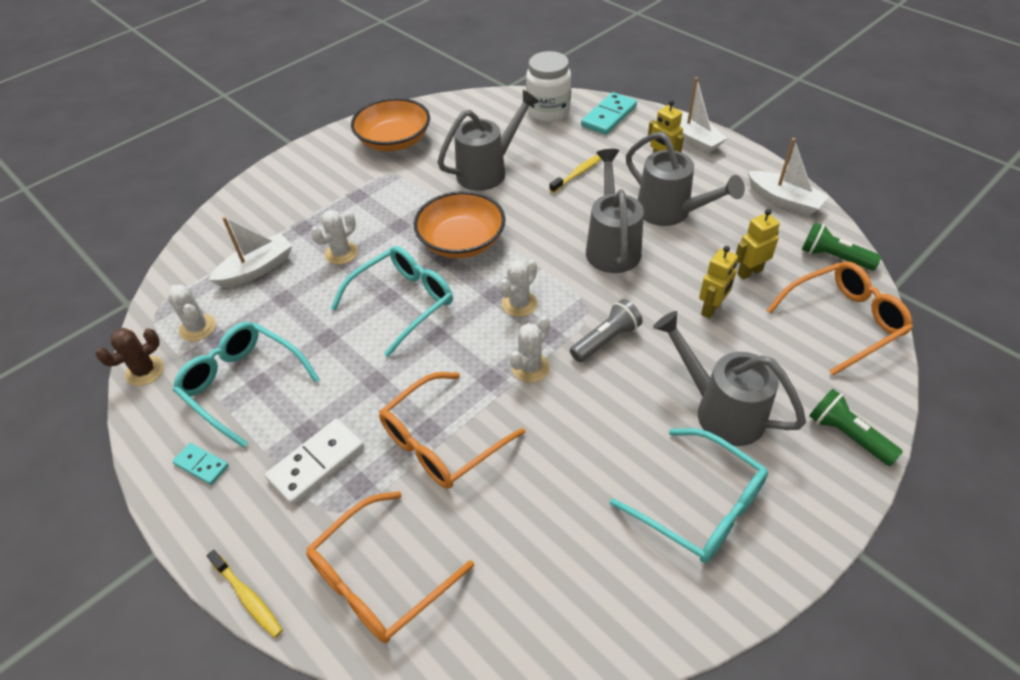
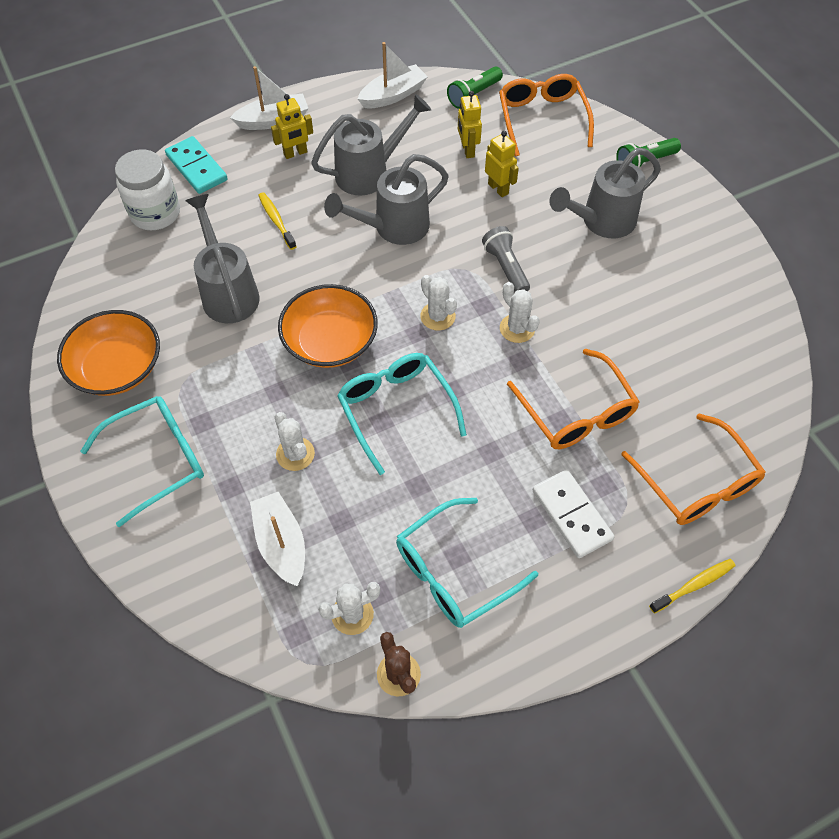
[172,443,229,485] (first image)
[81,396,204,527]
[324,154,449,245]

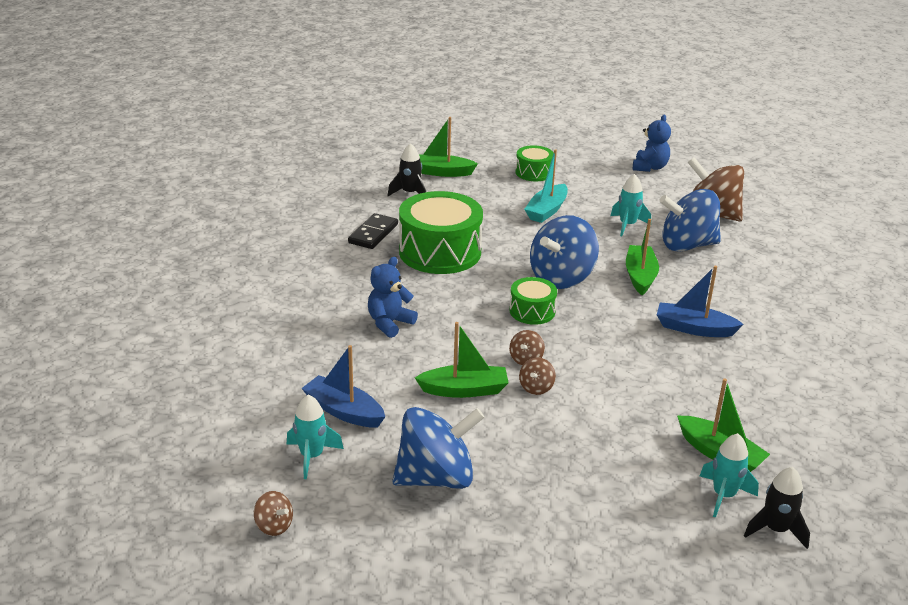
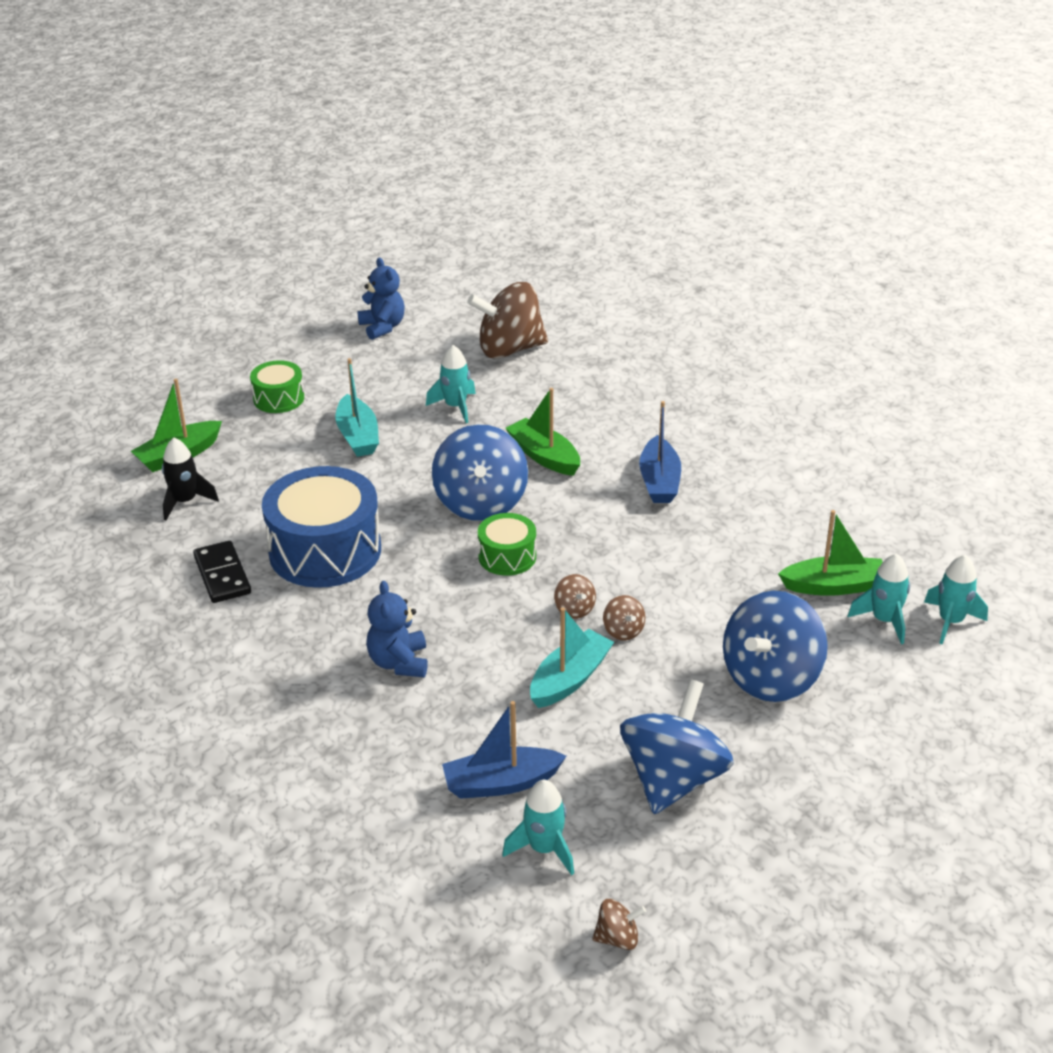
[723,591,828,702]
[262,466,381,588]
[530,607,614,708]
[924,555,988,644]
[639,401,681,503]

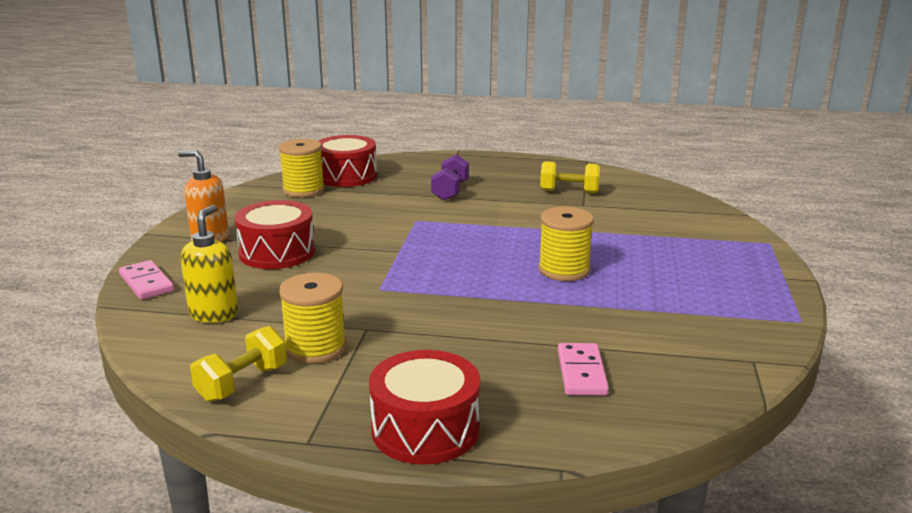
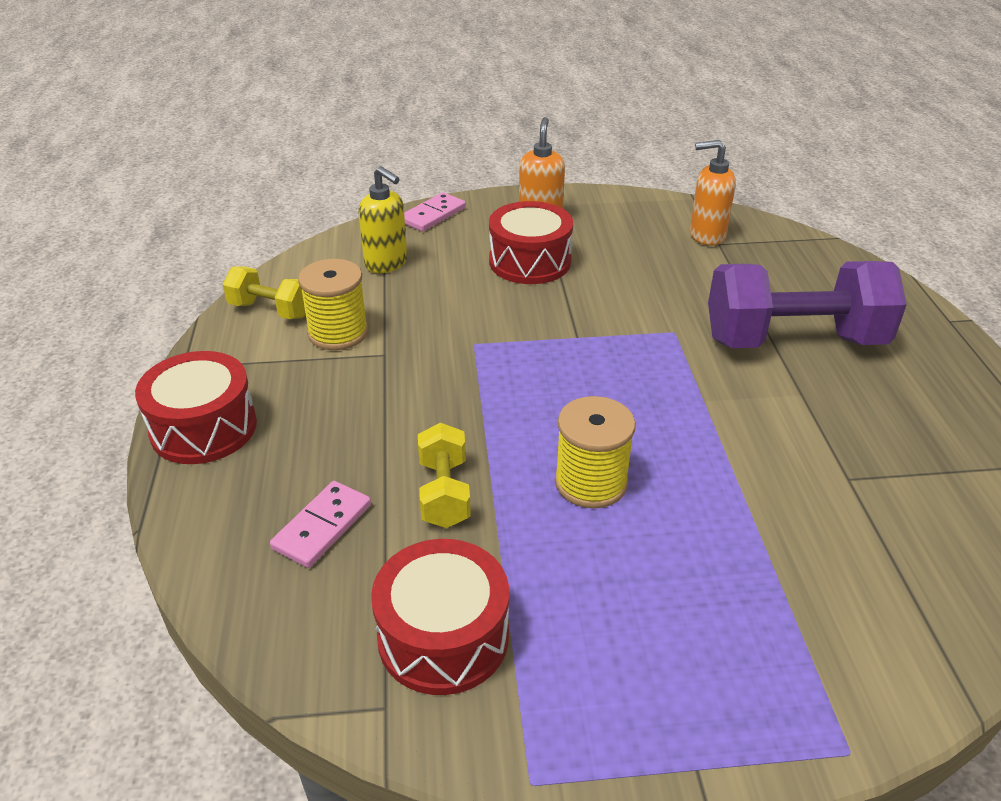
[371,539,509,695]
[418,423,471,528]
[690,140,736,246]
[358,166,407,273]
[270,481,371,568]
[708,261,907,348]

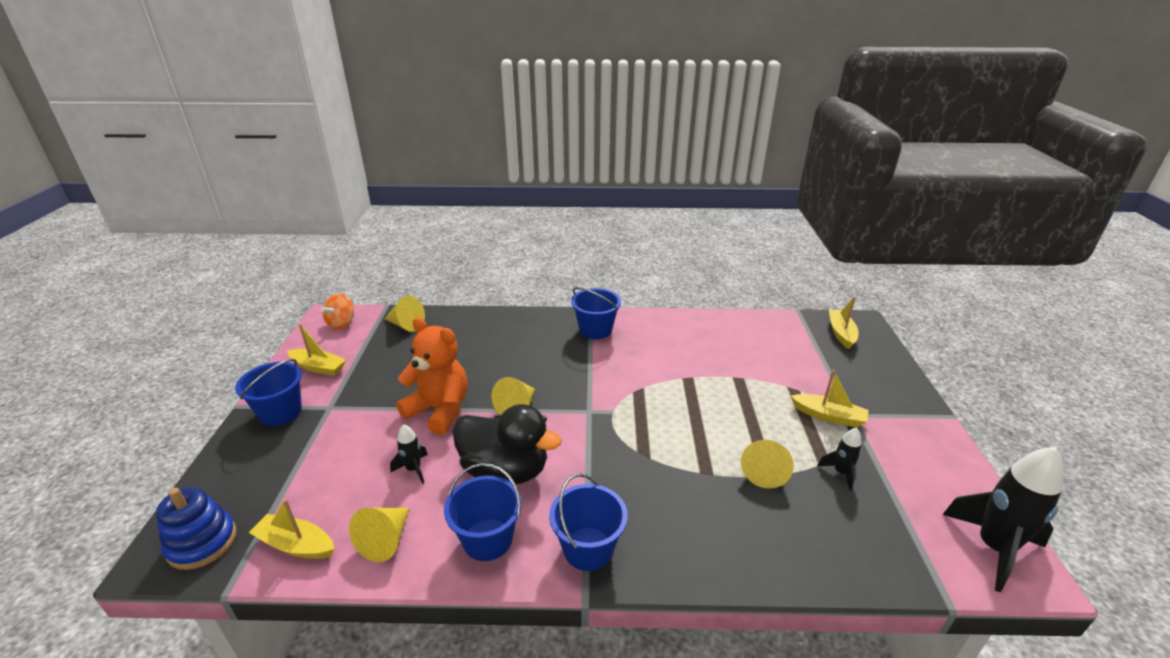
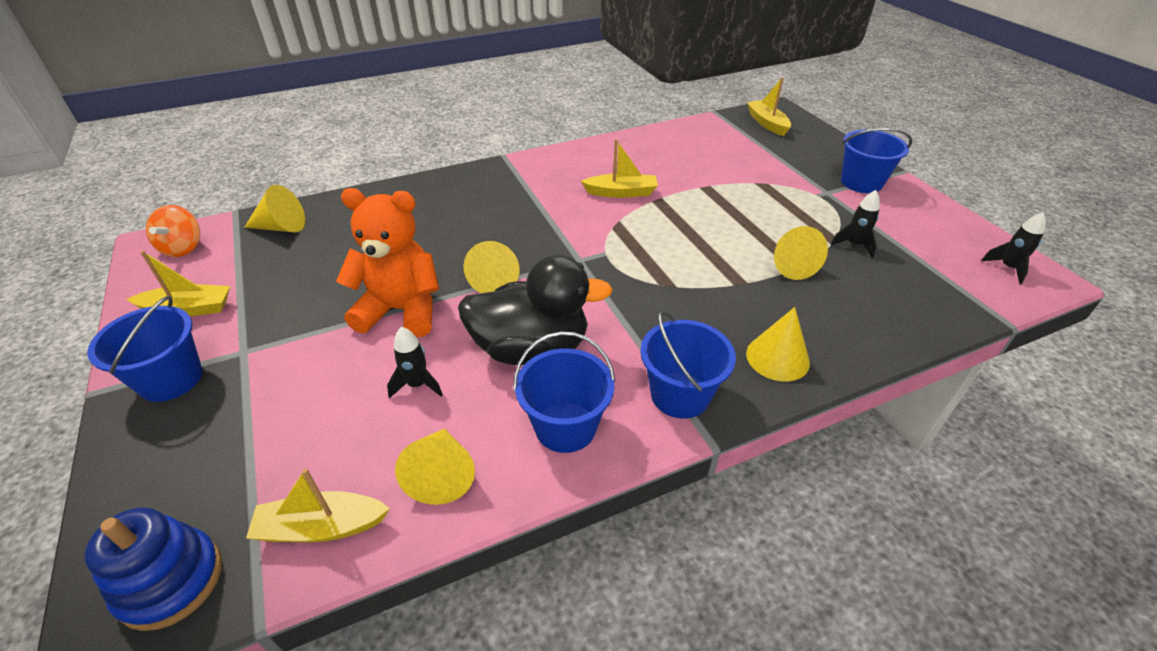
[746,307,810,381]
[841,128,912,193]
[581,139,658,198]
[981,212,1046,284]

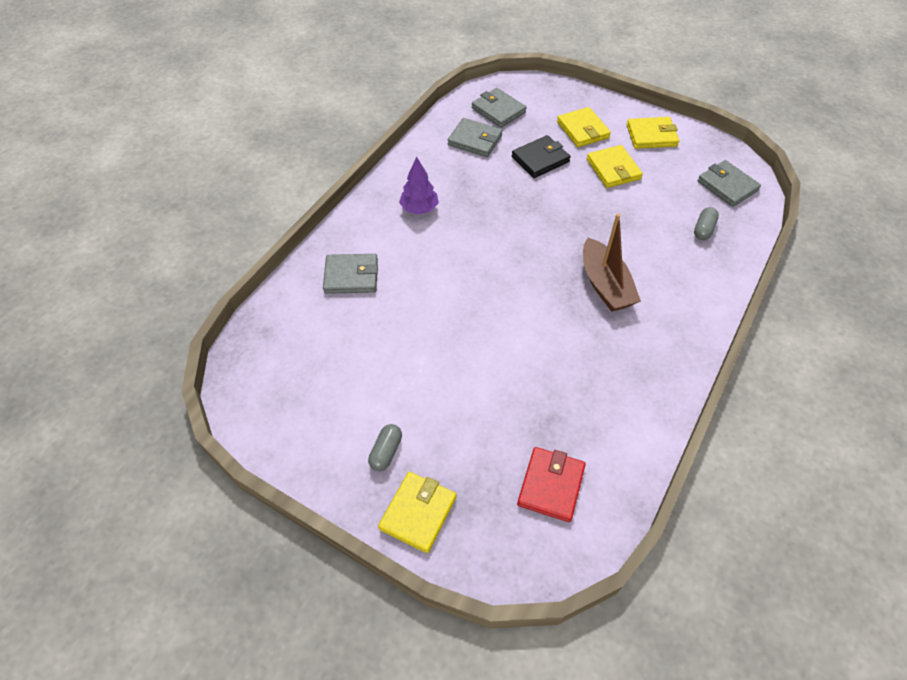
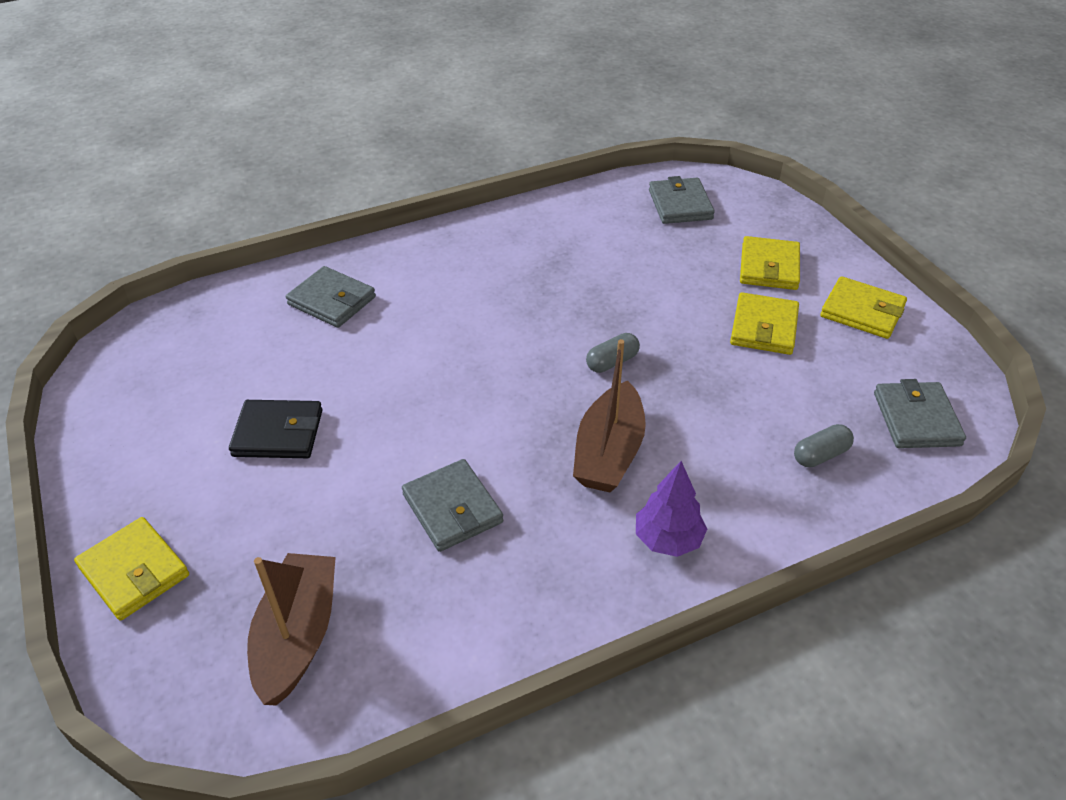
[586,333,640,373]
[636,461,707,557]
[402,459,503,552]
[229,400,322,458]
[247,553,336,705]
[74,517,189,621]

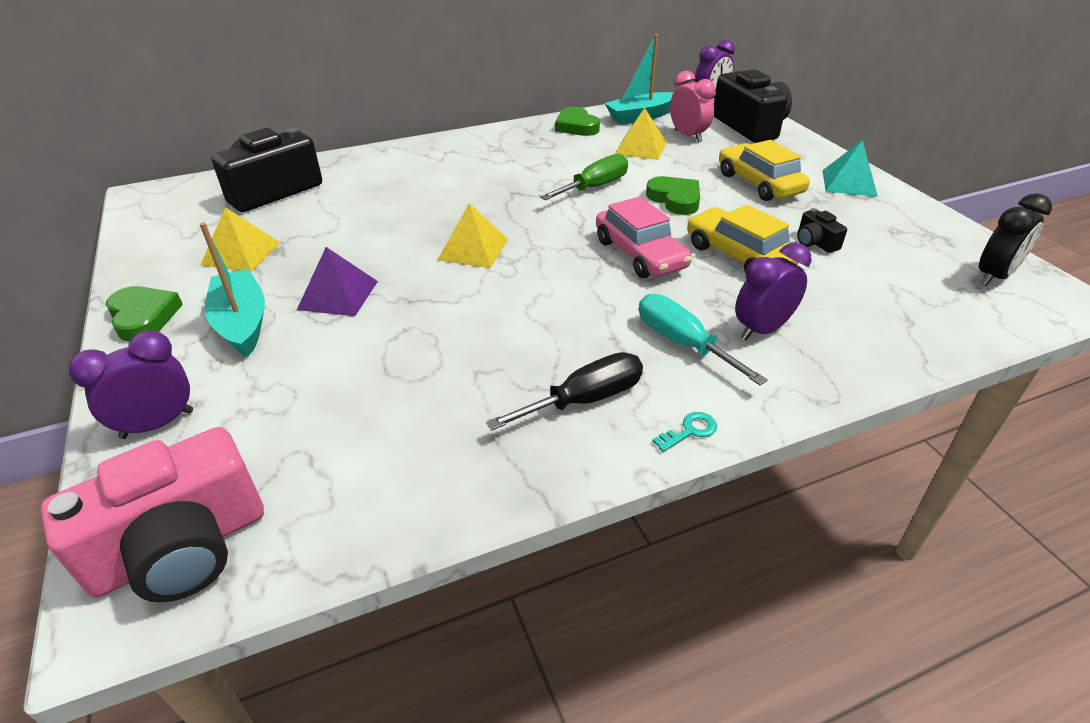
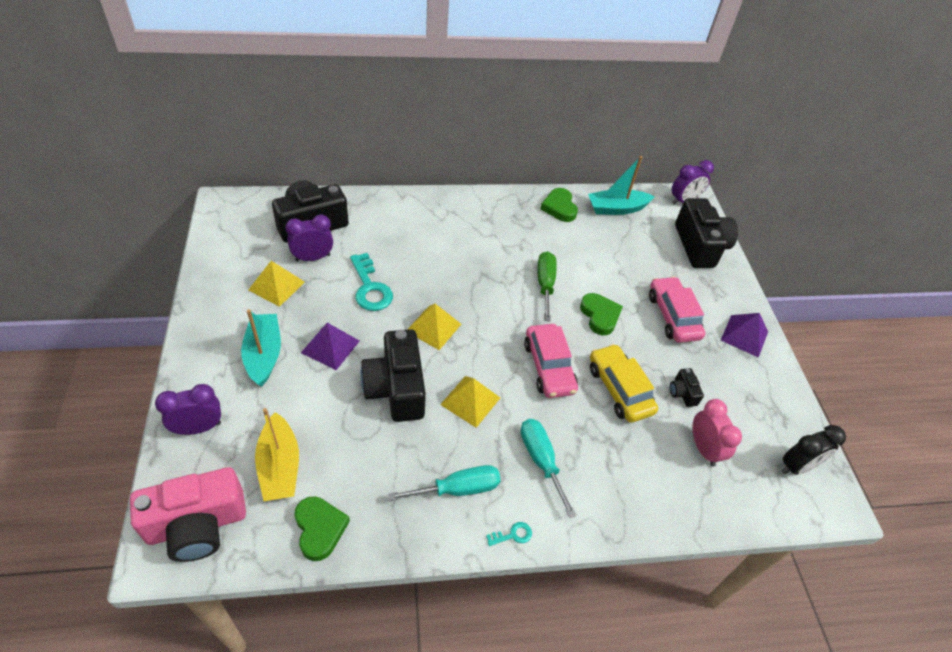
[255,408,299,501]
[350,253,393,311]
[361,329,426,422]
[295,496,350,561]
[440,376,500,428]
[692,399,742,467]
[285,214,333,262]
[388,465,501,501]
[649,276,705,343]
[721,313,768,358]
[537,251,557,321]

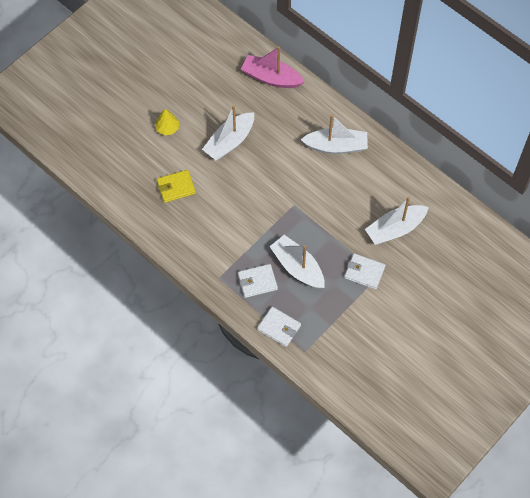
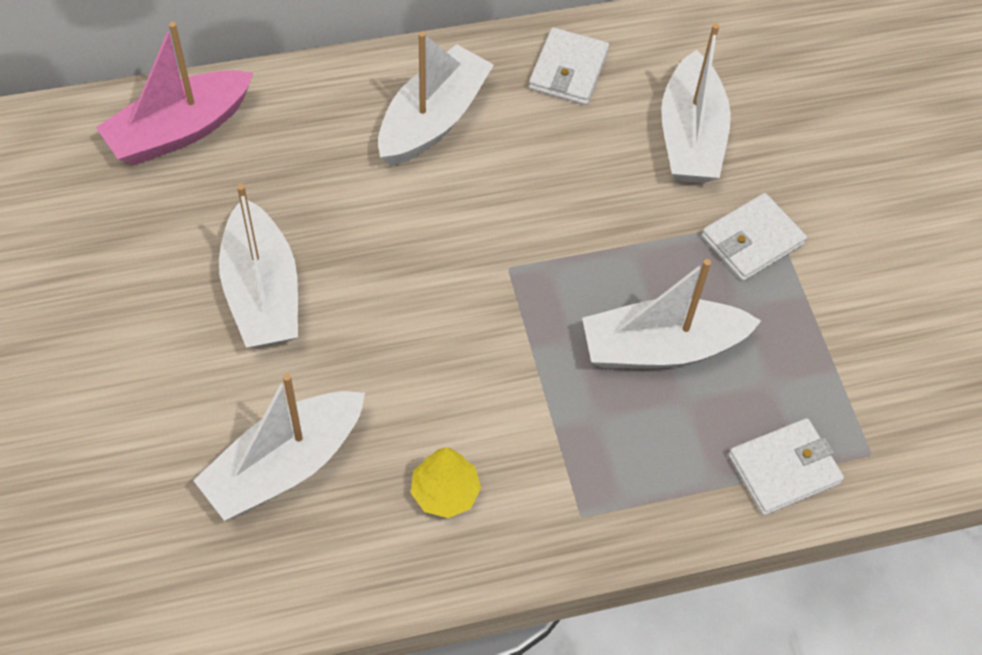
[411,447,481,518]
[529,28,609,105]
[193,373,365,521]

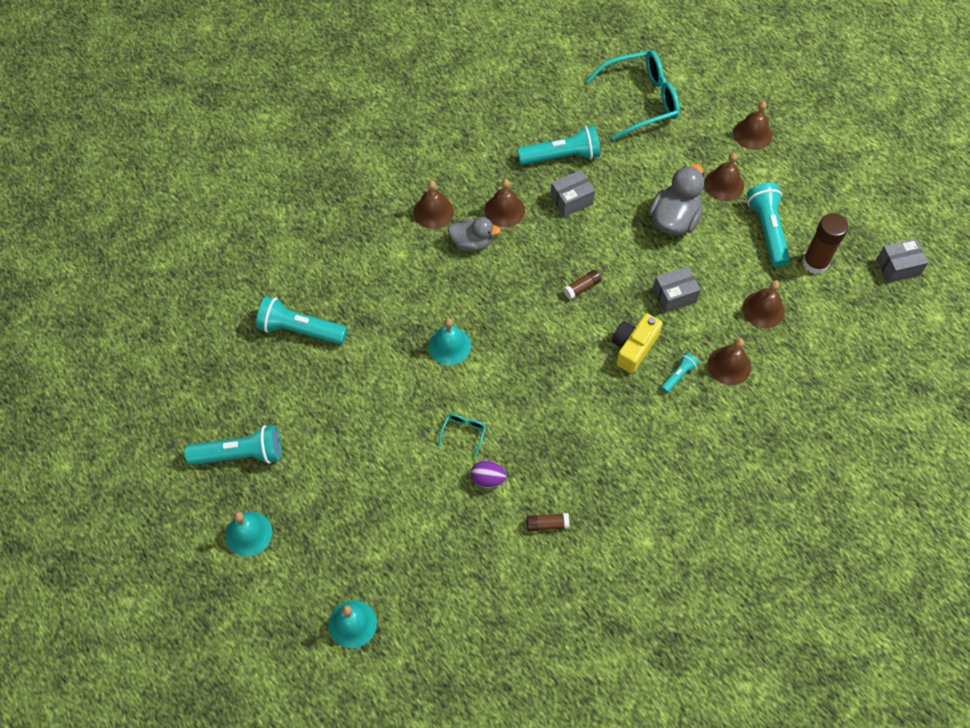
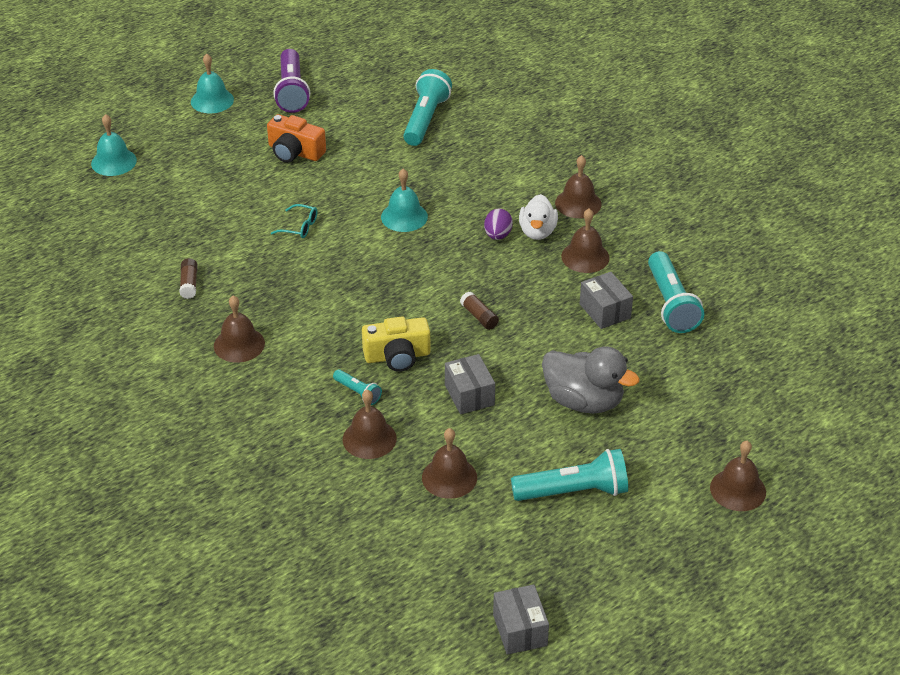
[586,50,680,140] (first image)
[802,213,848,274] (first image)
[267,114,326,163]
[484,209,513,240]
[214,295,265,362]
[273,49,310,113]
[519,194,558,240]
[362,317,431,372]

